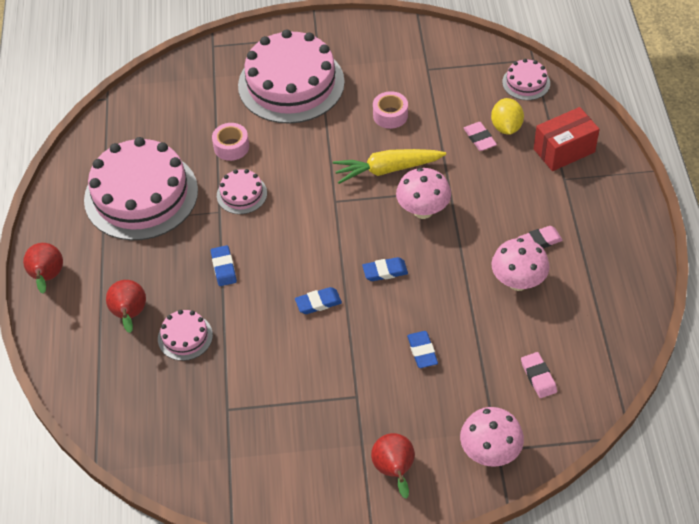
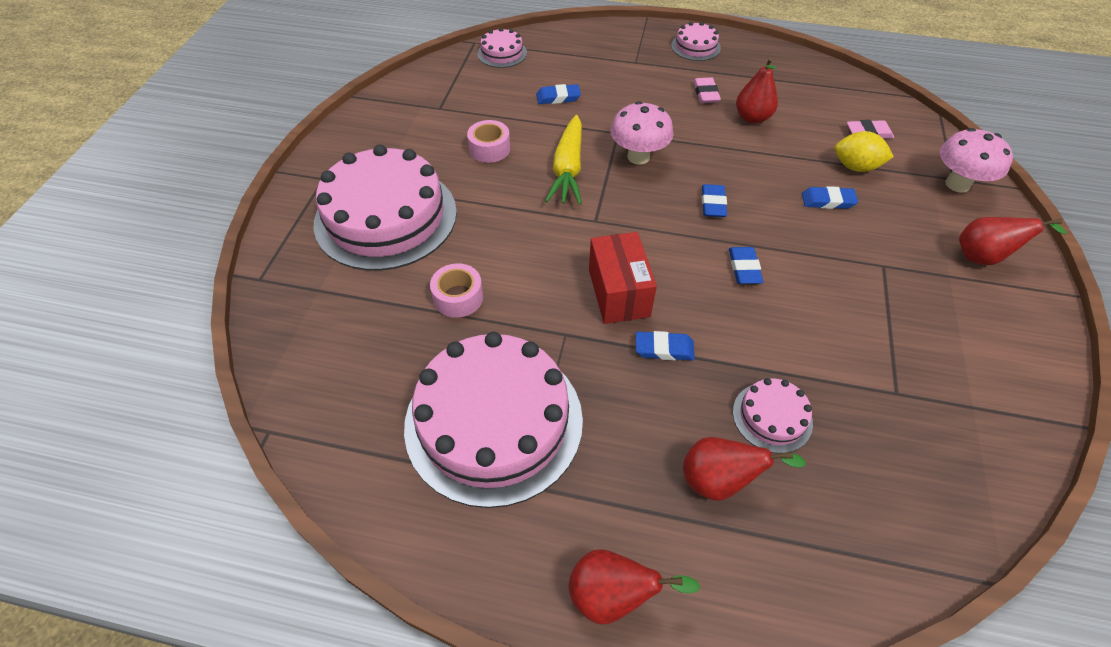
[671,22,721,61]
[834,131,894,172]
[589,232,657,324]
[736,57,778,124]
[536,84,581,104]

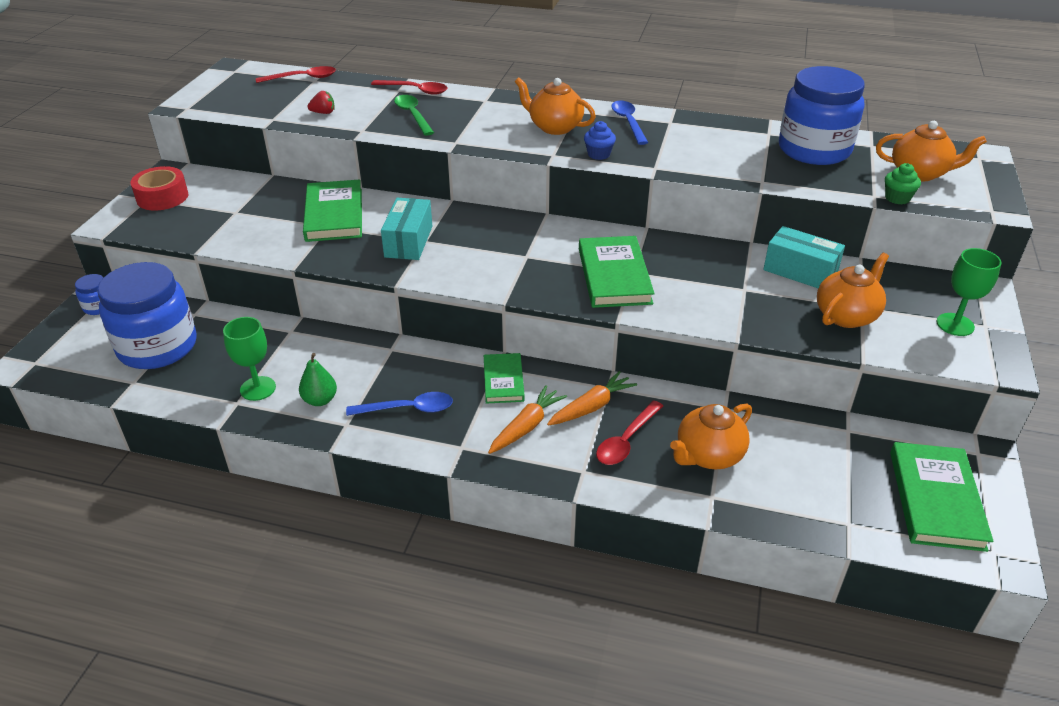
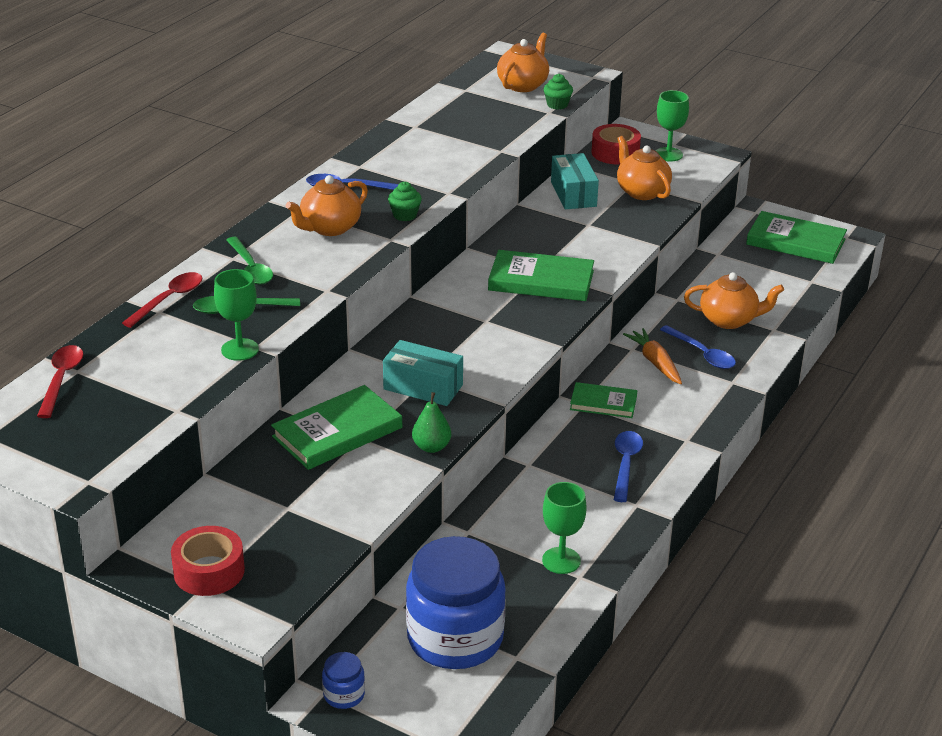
[307,91,335,114] (first image)
[488,385,567,454] (first image)
[779,66,865,165] (first image)
[214,269,259,361]
[226,237,273,285]
[591,124,641,164]
[412,392,451,453]
[388,182,422,221]
[660,325,736,369]
[271,385,402,470]
[684,272,784,329]
[551,153,599,209]

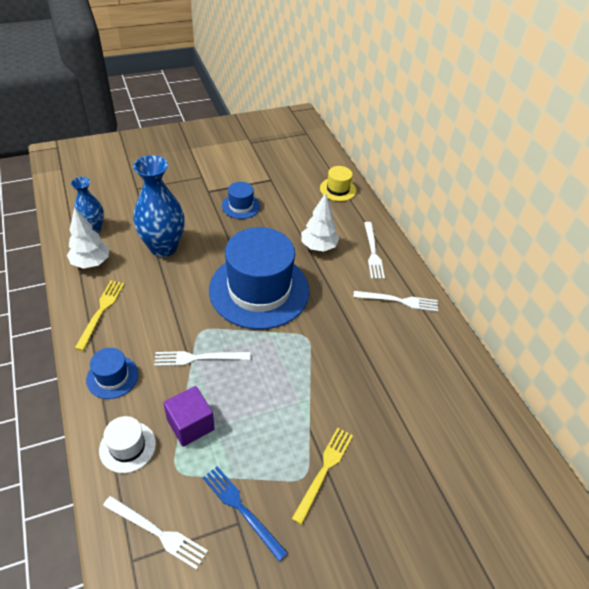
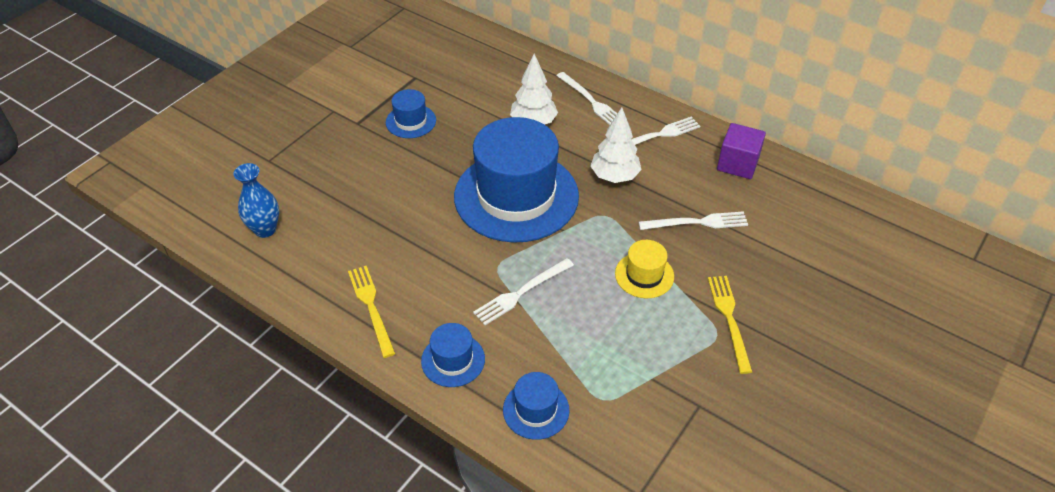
[133,155,185,257] (first image)
[203,466,288,561] (first image)
[590,107,641,183]
[639,211,748,230]
[717,123,766,179]
[615,240,674,298]
[503,372,569,440]

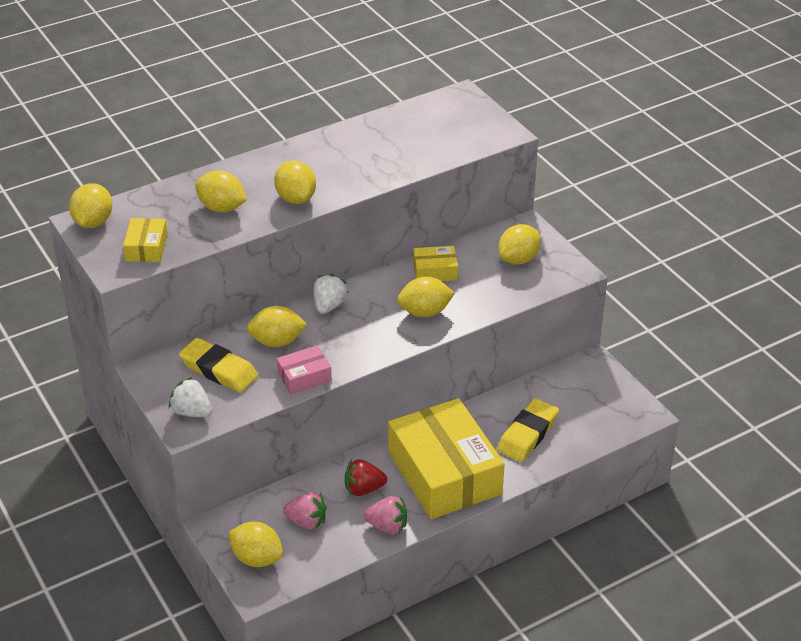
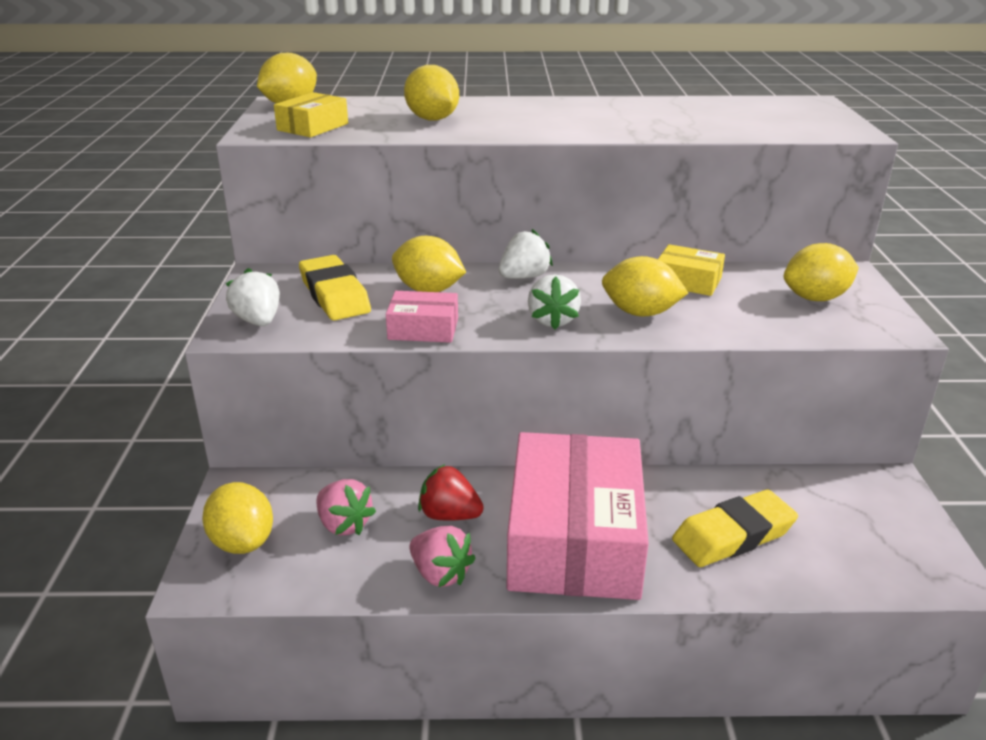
[274,160,316,204] (first image)
[528,274,581,330]
[507,432,649,600]

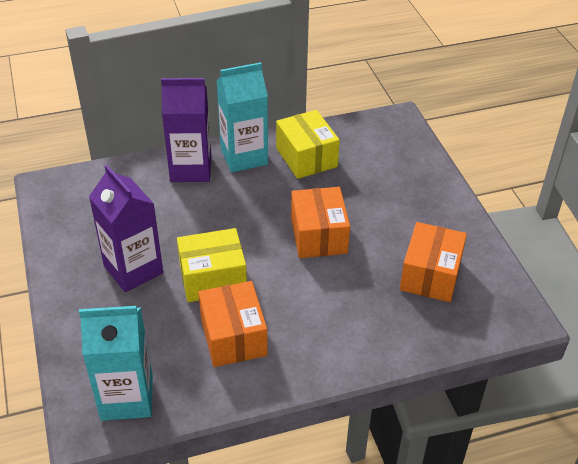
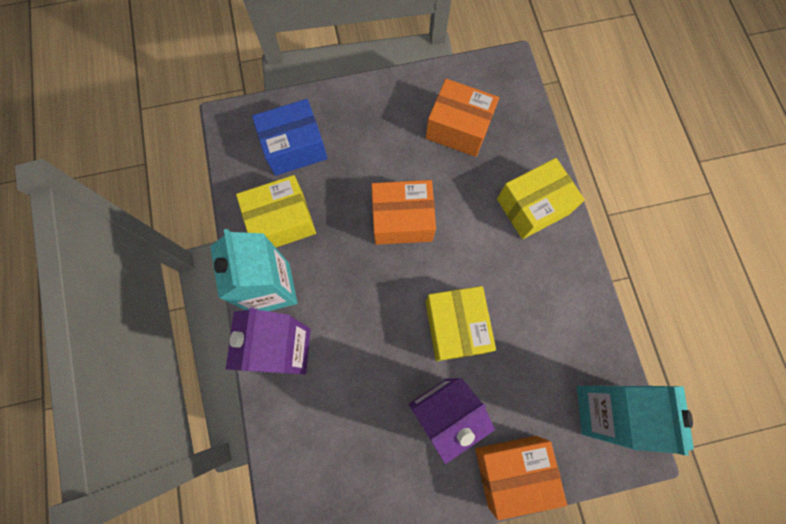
[252,99,328,176]
[497,158,585,239]
[475,436,567,520]

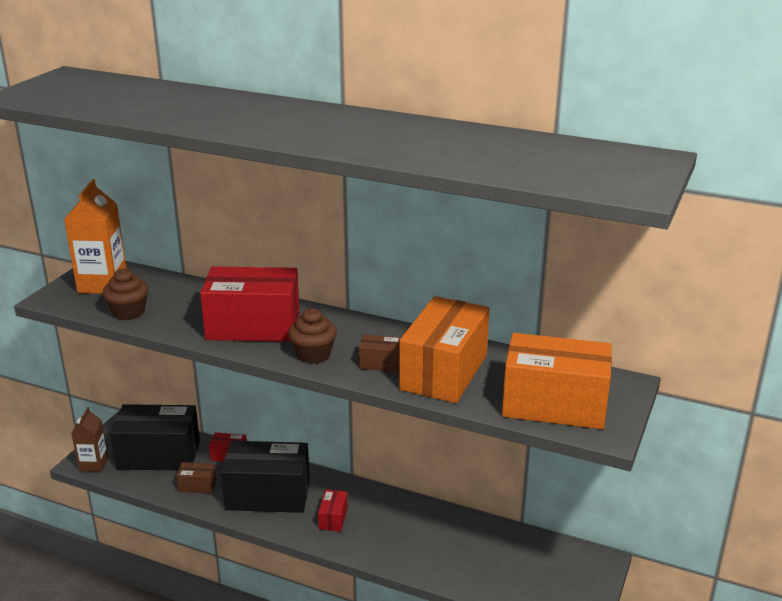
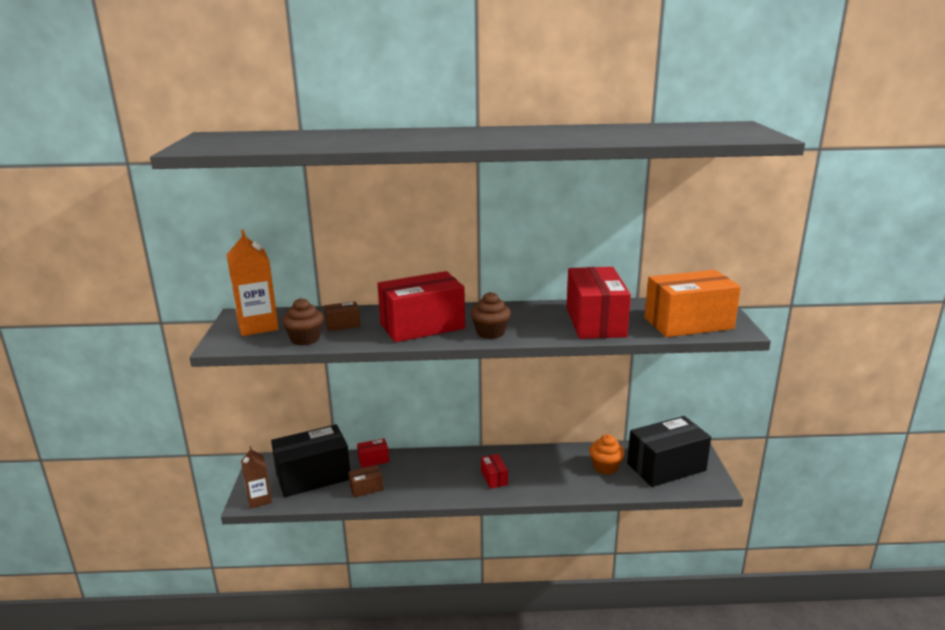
[589,434,625,475]
[627,416,711,487]
[324,301,361,331]
[566,267,631,339]

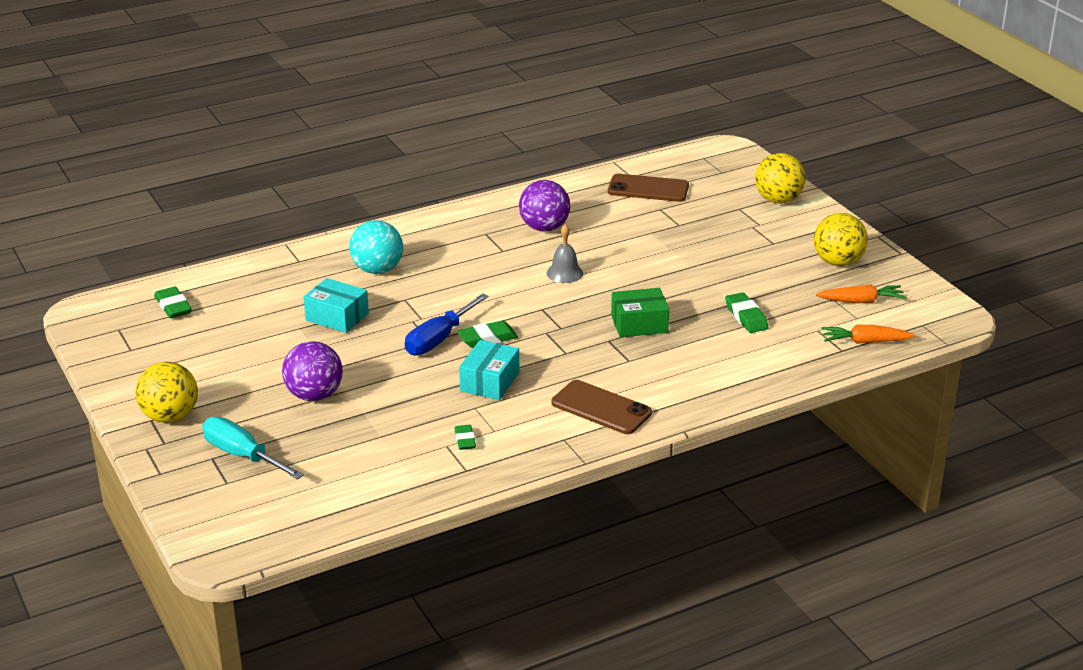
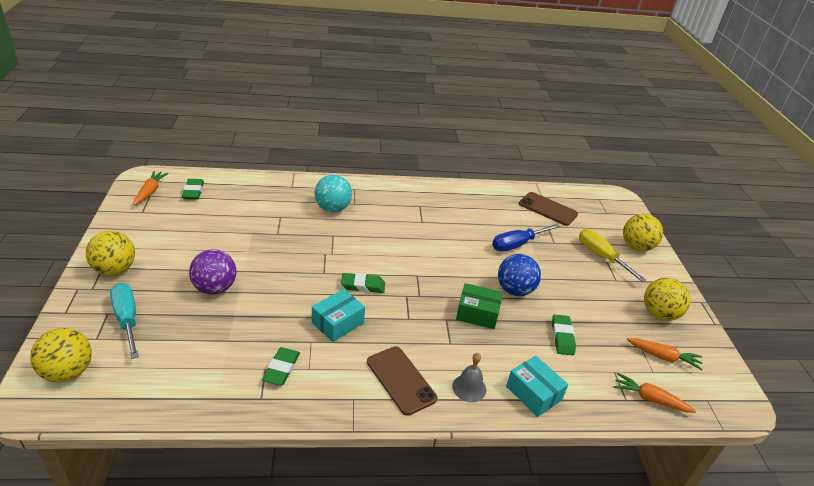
[519,180,570,232] (first image)
[30,328,92,382]
[133,171,169,205]
[498,254,541,296]
[579,229,646,282]
[506,356,568,417]
[492,224,560,252]
[452,353,486,402]
[262,347,300,385]

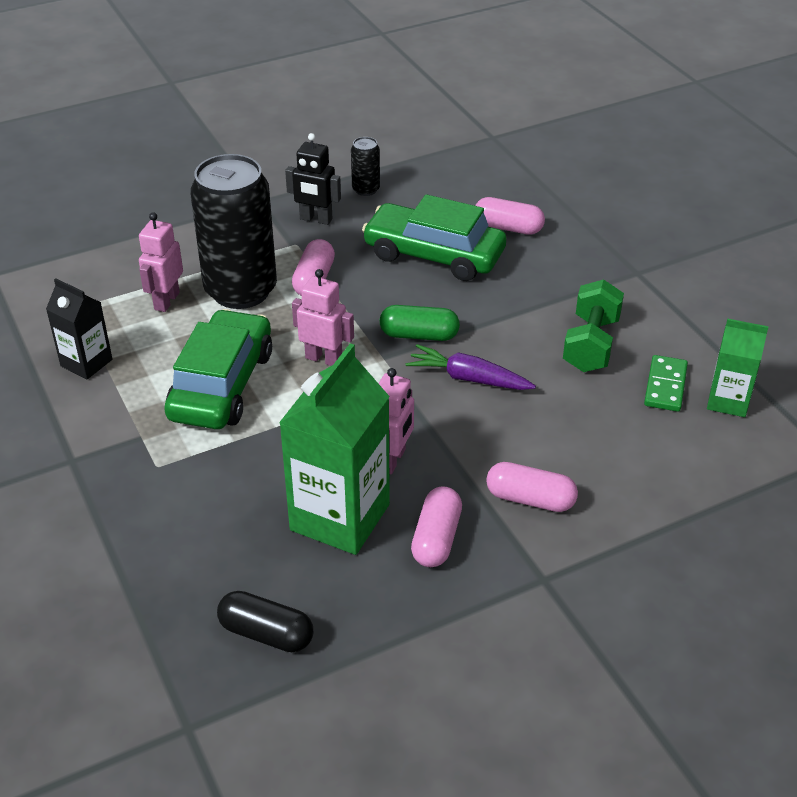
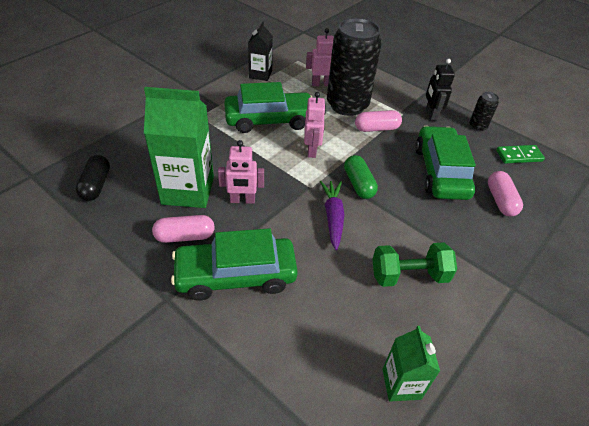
[496,145,545,164]
[171,228,298,301]

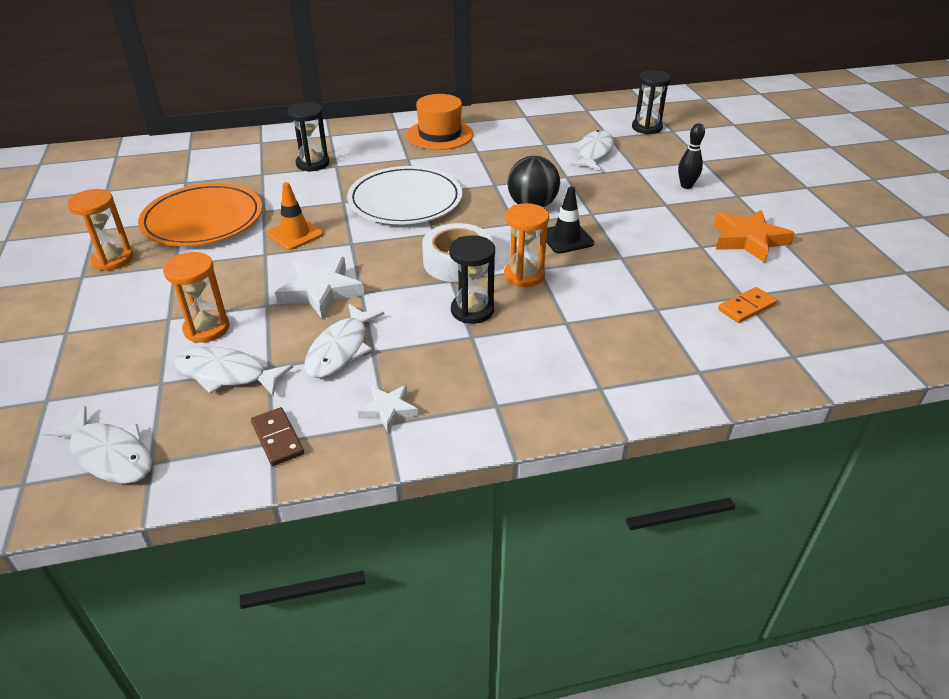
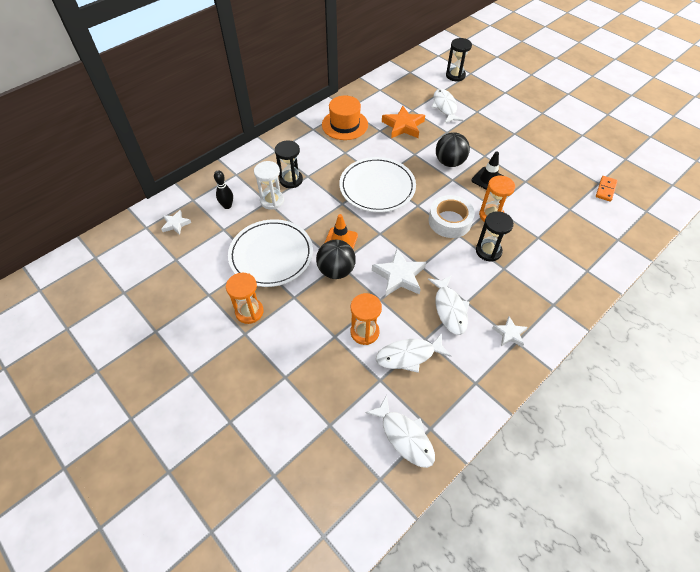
[251,407,304,466] (first image)
[161,210,191,235]
[254,161,284,210]
[316,240,356,279]
[214,170,233,209]
[382,106,425,138]
[228,219,313,287]
[365,395,435,468]

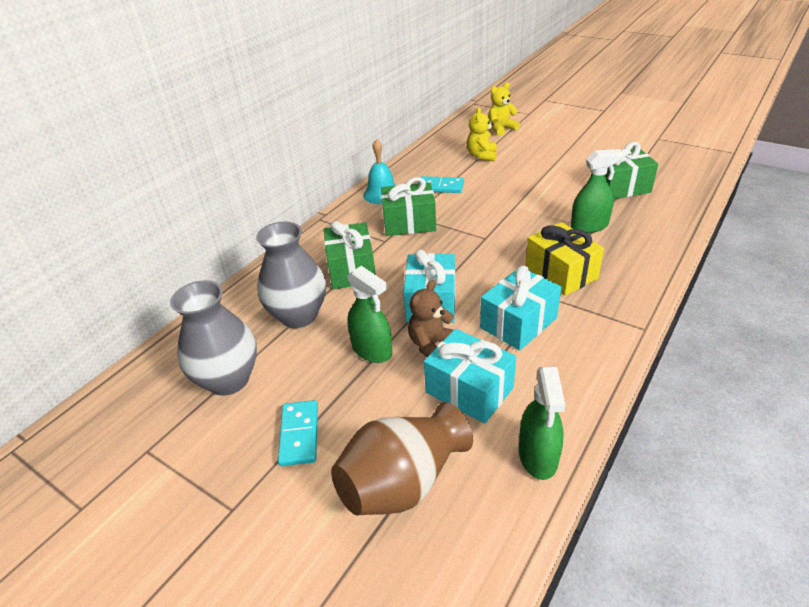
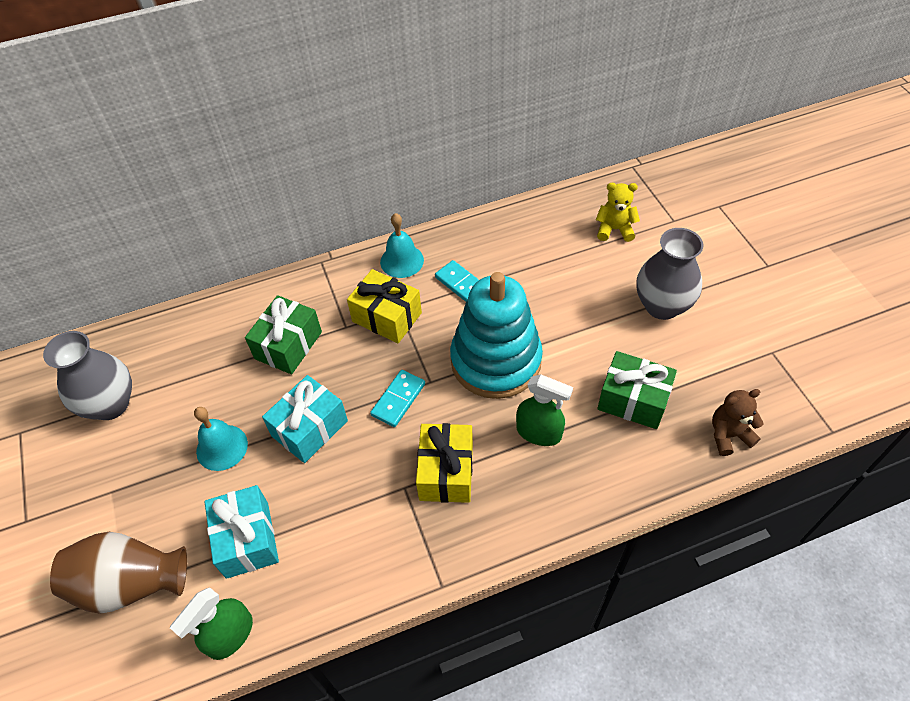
[467,107,497,161] (first image)
[480,266,562,350] (first image)
[450,272,543,399]
[636,228,703,320]
[370,370,425,427]
[712,389,764,456]
[194,407,248,471]
[347,269,422,343]

